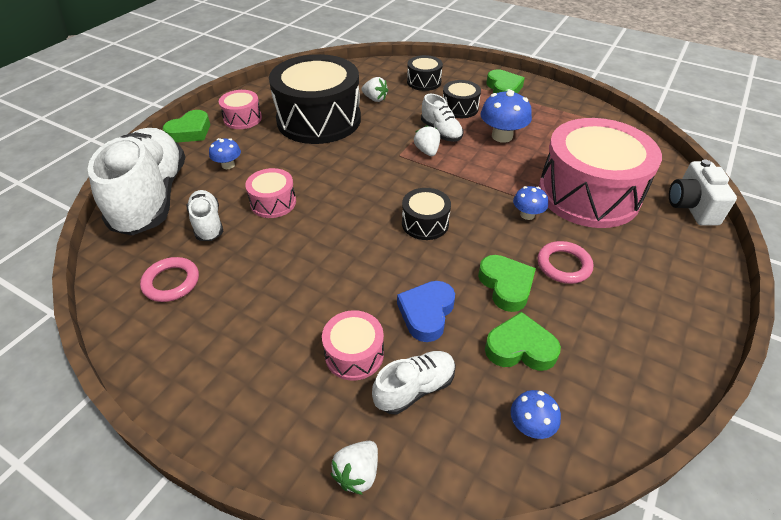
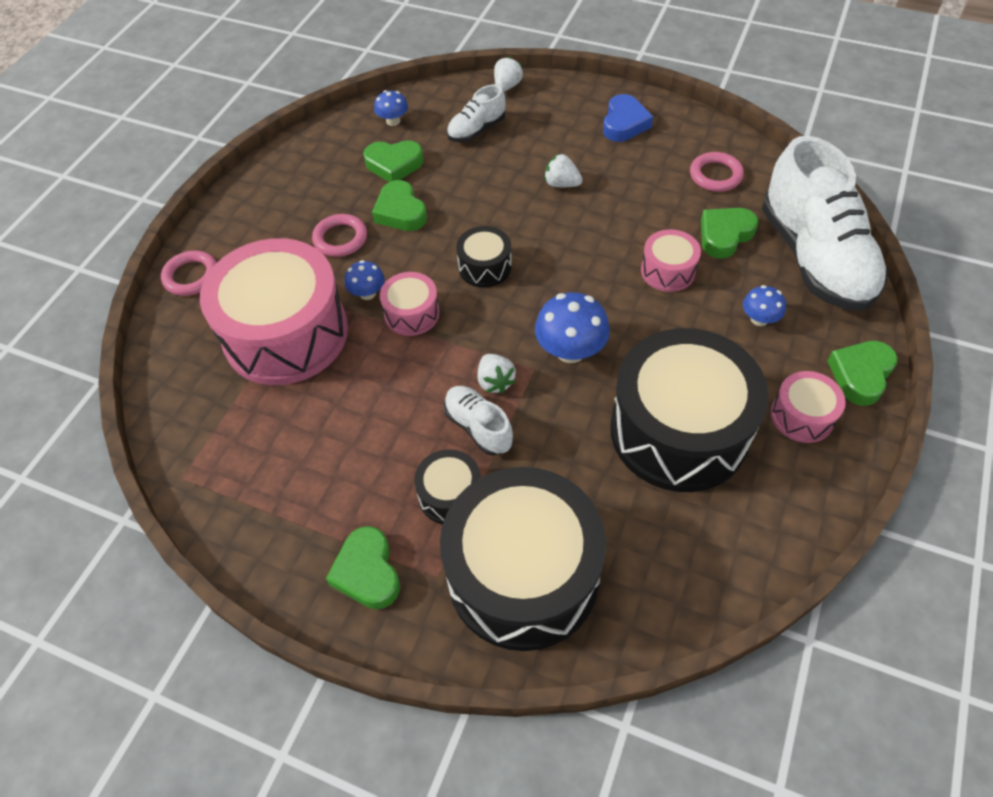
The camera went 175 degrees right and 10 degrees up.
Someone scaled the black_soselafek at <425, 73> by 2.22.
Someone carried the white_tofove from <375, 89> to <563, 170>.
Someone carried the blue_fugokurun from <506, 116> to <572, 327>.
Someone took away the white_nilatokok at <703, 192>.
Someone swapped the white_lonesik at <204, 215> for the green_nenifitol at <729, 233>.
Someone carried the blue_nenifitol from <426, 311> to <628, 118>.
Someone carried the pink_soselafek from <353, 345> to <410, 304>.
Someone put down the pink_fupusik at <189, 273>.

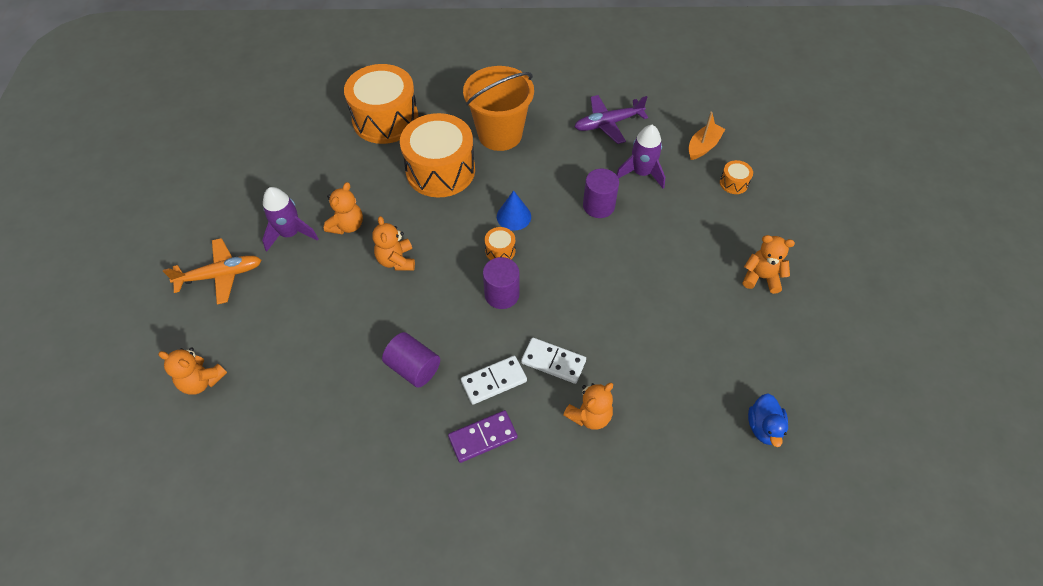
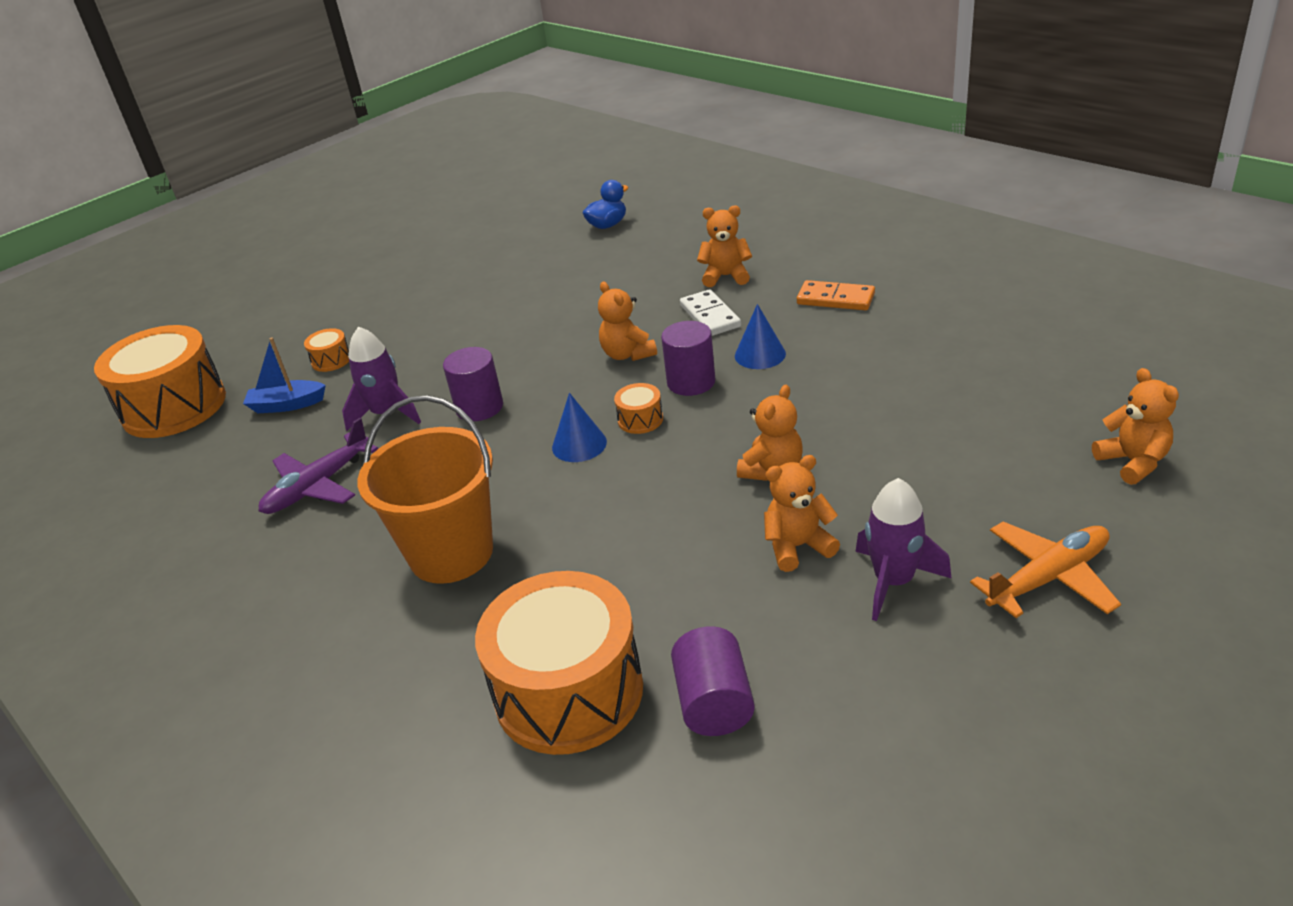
The camera went 130 degrees left and 20 degrees down.
Someone rotated the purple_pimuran at <611, 119> by 105 degrees clockwise.
Someone repainted the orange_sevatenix at <706, 136>, which became the blue_sevatenix at <284, 375>.
Someone carried the orange_soselafek from <437, 155> to <160, 381>.
Someone carried the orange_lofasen from <769, 264> to <627, 321>.
Someone rotated the orange_pimuran at <212, 271> by 120 degrees clockwise.
Someone carried the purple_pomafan from <411, 360> to <713, 681>.
Someone took away the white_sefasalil at <494, 380>.
Someone repainted the purple_sefasalil at <483, 436>, which became the orange_sefasalil at <836, 295>.
Someone put down the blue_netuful at <760, 336>.

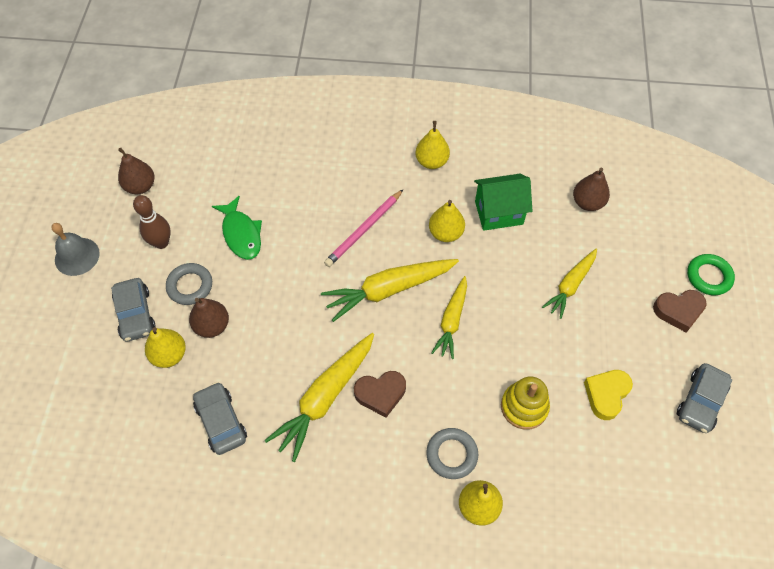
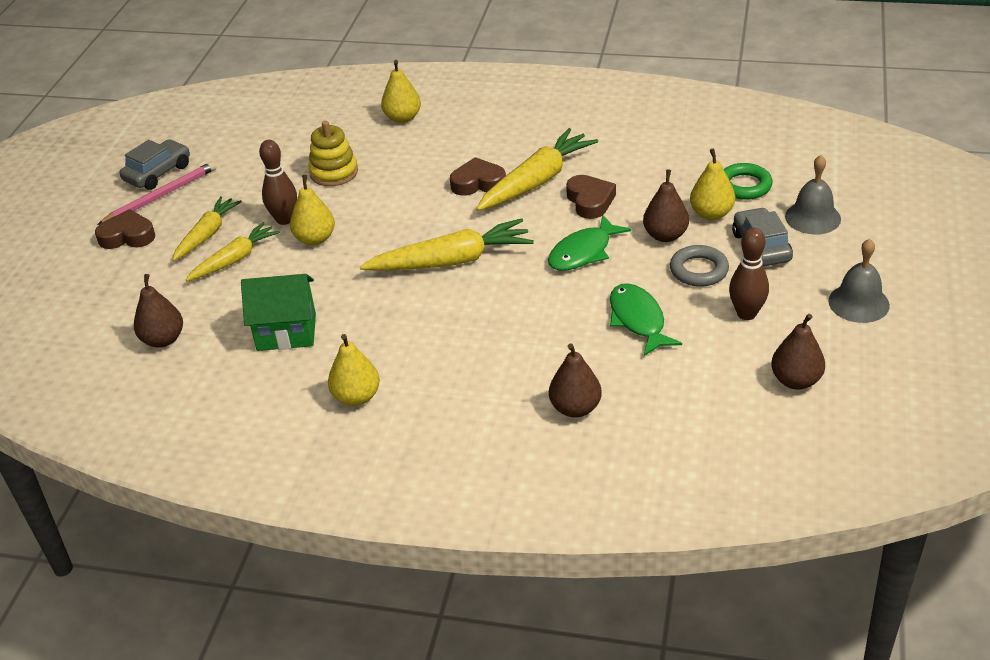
The camera went 170 degrees left and 20 degrees down.
Someone carried the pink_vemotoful from <363, 228> to <157, 193>.
Someone carried the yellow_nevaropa from <447, 221> to <312, 210>.
Someone carried the green_fupusik from <711, 274> to <748, 181>.
Someone carried the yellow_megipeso from <449, 317> to <207, 228>.
Someone took away the yellow_nenifitol at <608, 395>.
Someone took away the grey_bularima at <220, 418>.
Someone took away the grey_fupusik at <452, 453>.
Someone put down the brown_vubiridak at <278, 182>.
Someone put down the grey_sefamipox at <813, 195>.
Someone put down the brown_nenifitol at <591, 197>.
Someone put down the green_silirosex at <589, 243>.
Someone put down the brown_nevaropa at <575, 380>.

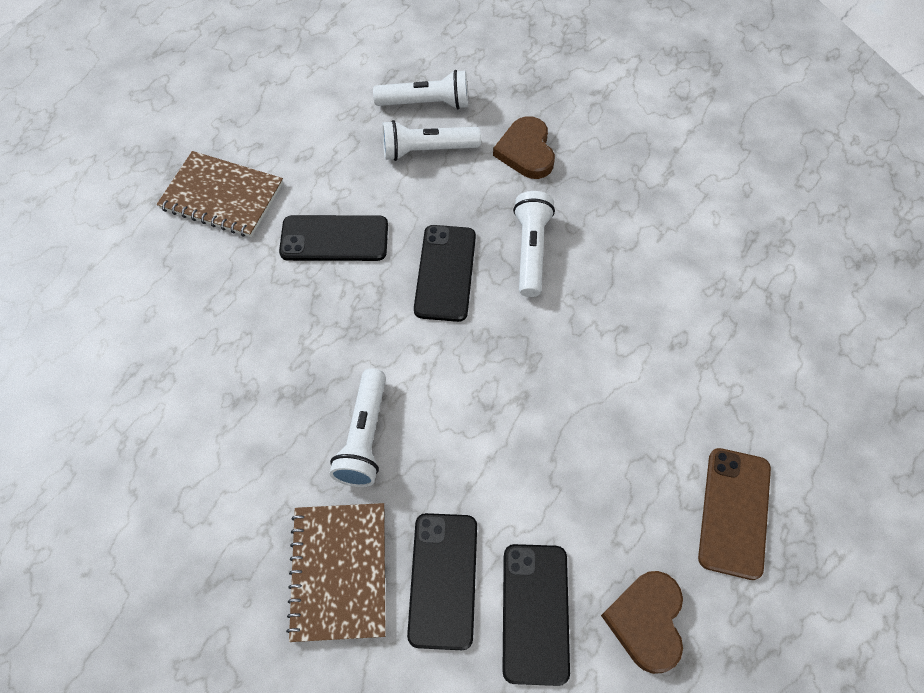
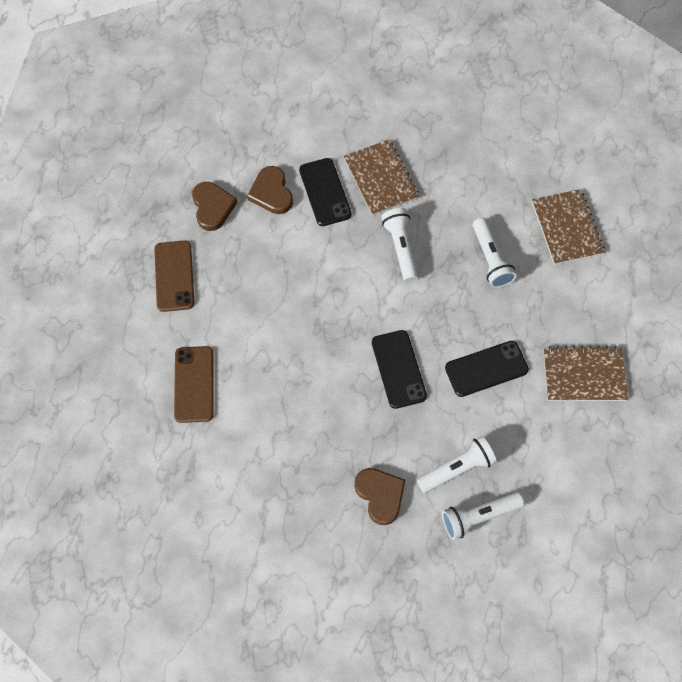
The camera went 160 degrees right and 5 degrees up.
Someone carried the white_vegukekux from <534, 244> to <495, 253>.
Someone swapped the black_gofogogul at <536, 615> for the brown_nenifitol at <270, 190>.
Someone put down the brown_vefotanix at <568, 227>.
Someone put down the brown_gofogogul at <194, 384>.

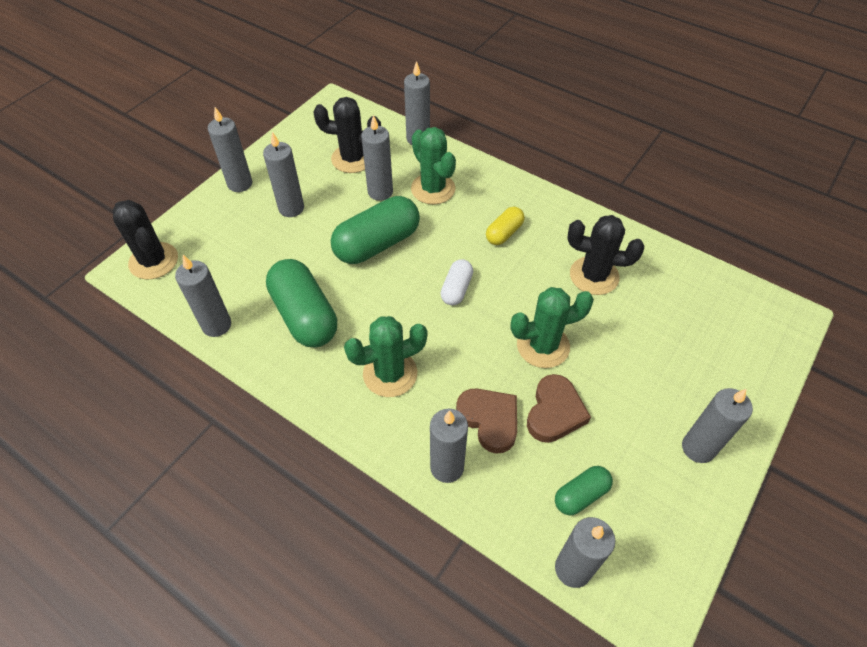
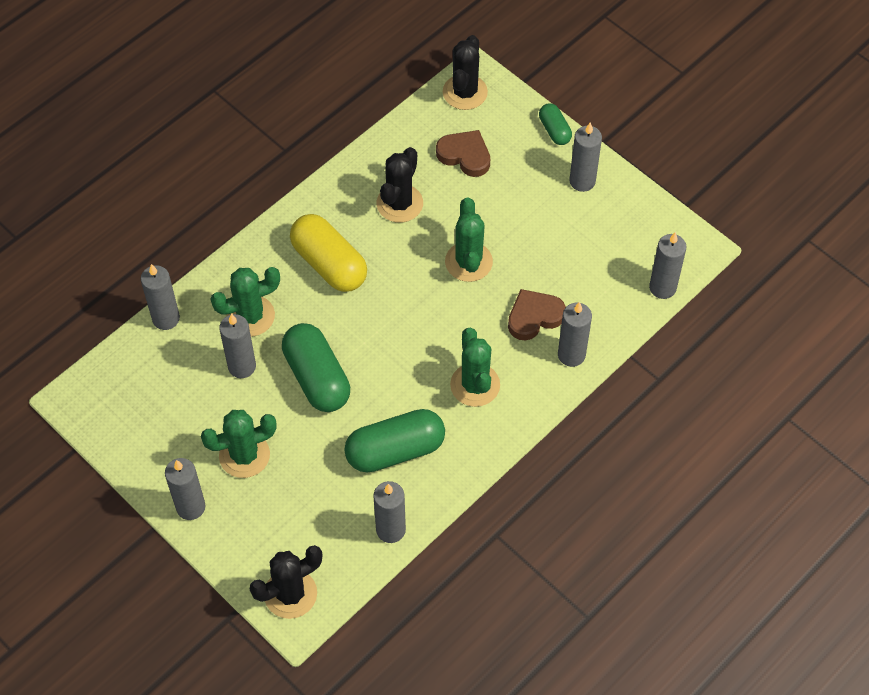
The camera went 80 degrees left and 5 degrees up.
Someone carried the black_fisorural from <347, 135> to <465, 72>.
Someone swapped the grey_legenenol at <283, 174> for the green_fisorural at <239, 444>.
Someone scaled the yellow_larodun at <505, 226> by 1.90.
Someone took away the white_larodun at <457, 282>.
Someone carried the brown_nenifitol from <559, 408> to <463, 153>.
Someone carried the green_larodun from <584, 490> to <555, 124>.

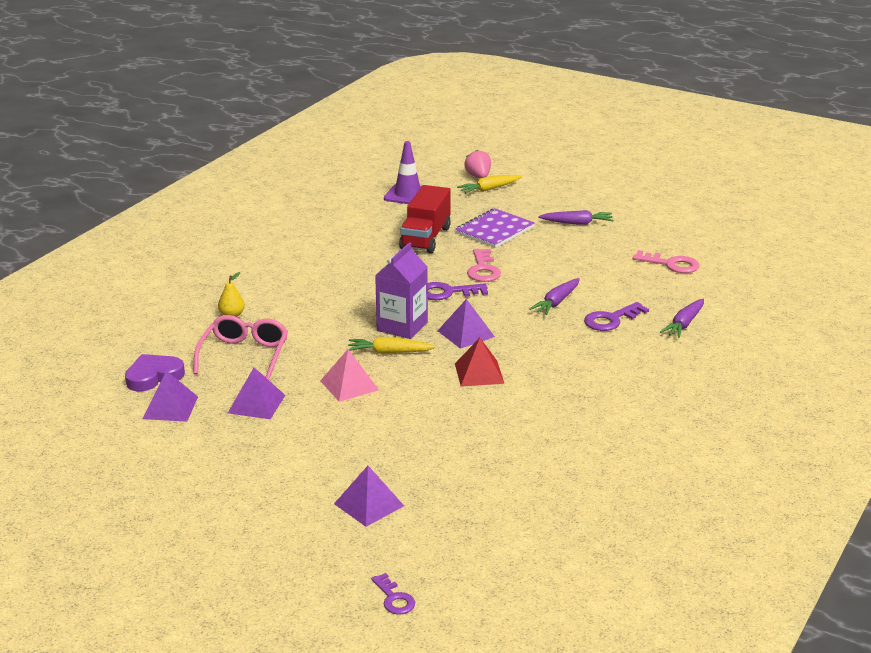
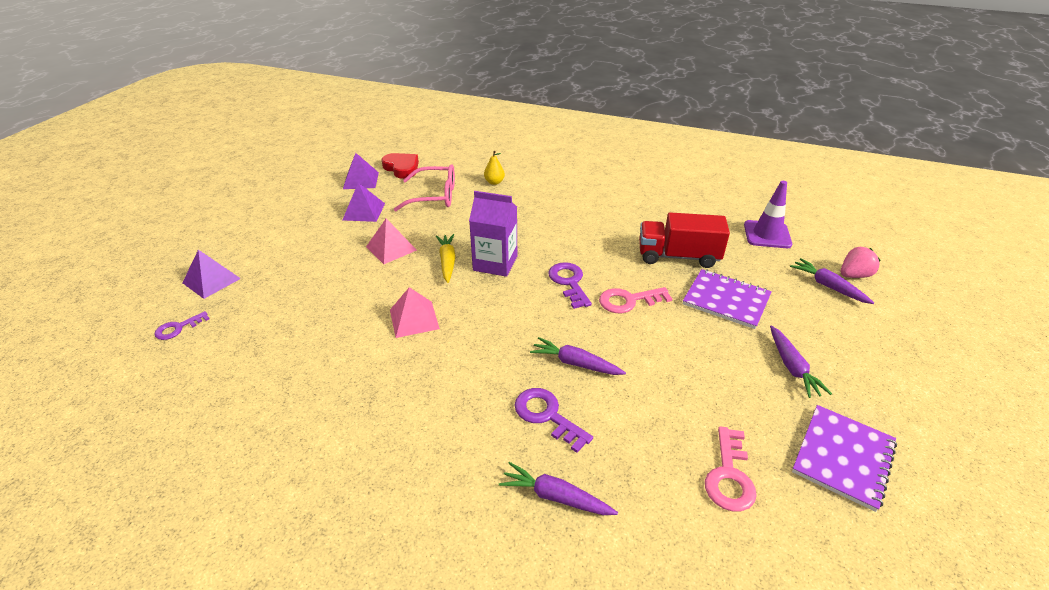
The camera went 80 degrees right and 10 degrees up.
Someone repainted the yellow_megipeso at <489, 184>, which became the purple_megipeso at <832, 281>.
Someone took away the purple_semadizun at <466, 324>.
Someone repainted the red_semadizun at <479, 362>, which became the pink_semadizun at <415, 312>.
Someone repainted the purple_nenifitol at <155, 372>, which became the red_nenifitol at <400, 166>.
Someone carried the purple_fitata from <393, 594> to <182, 325>.
Someone put down the purple_vefotanix at <844, 458>.

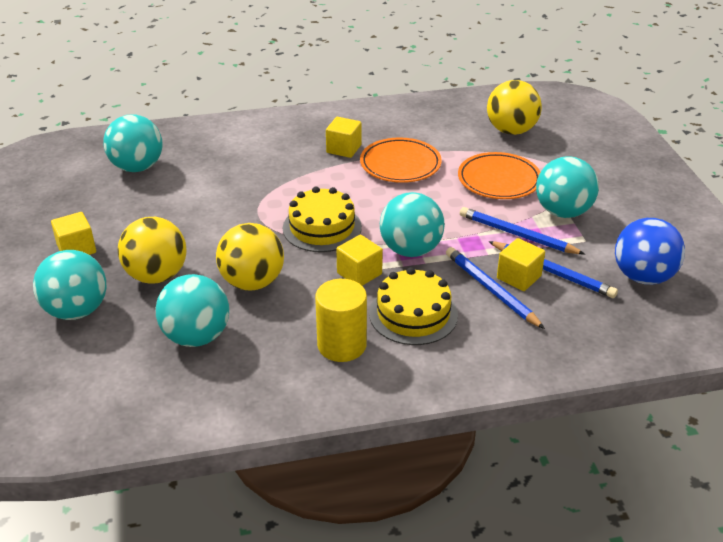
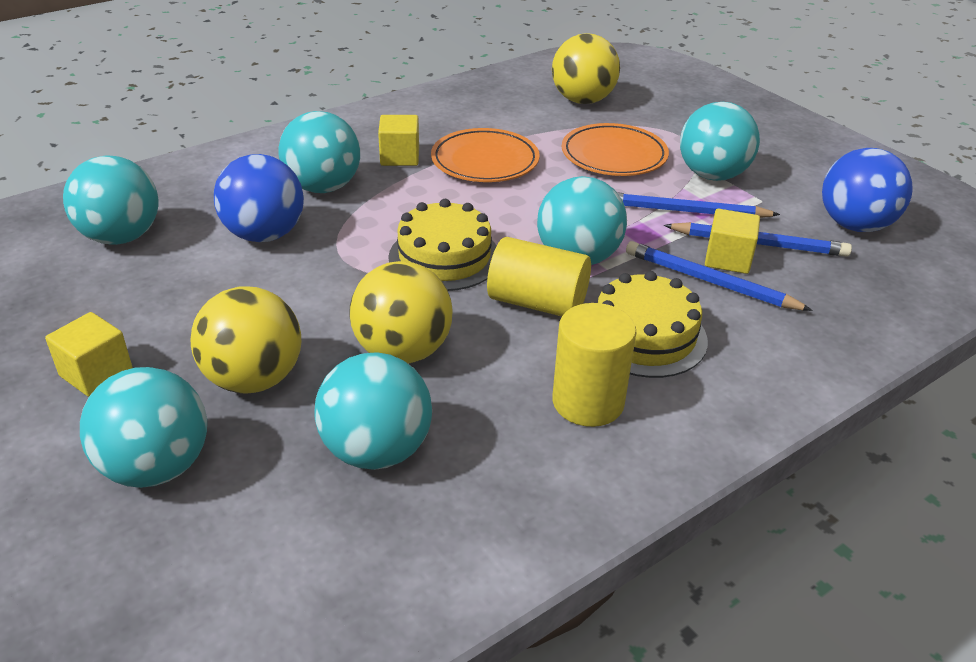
The camera went 25 degrees left and 0 degrees up.
Someone swapped the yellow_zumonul at <359, 260> for the yellow_pomafan at <539, 276>.
Someone put down the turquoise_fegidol at <319, 152>.
Someone put down the blue_fegidol at <259, 198>.

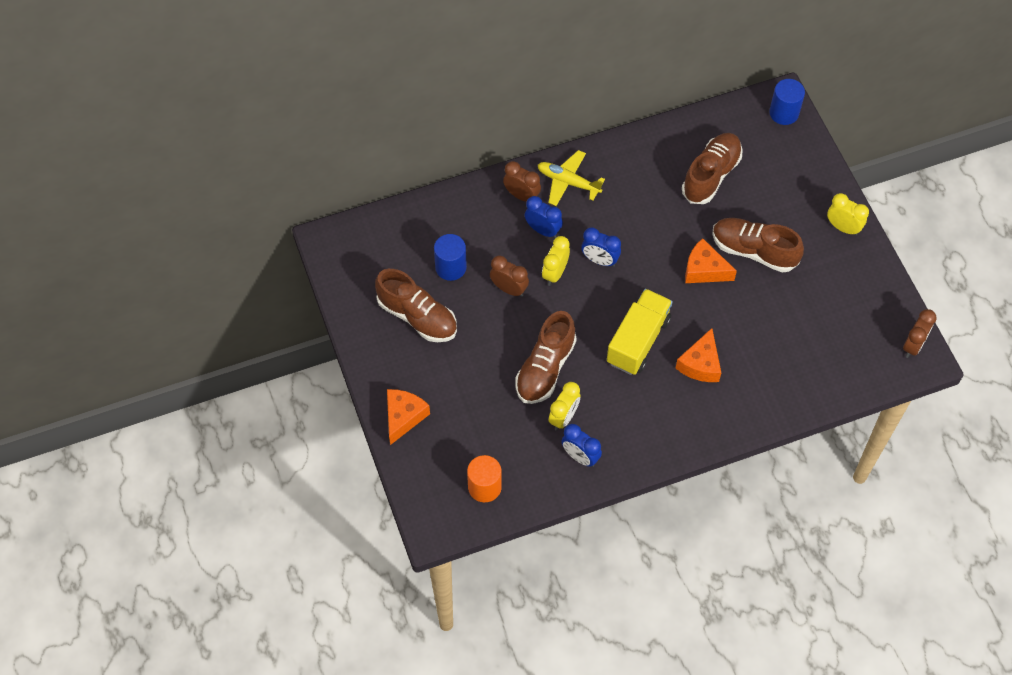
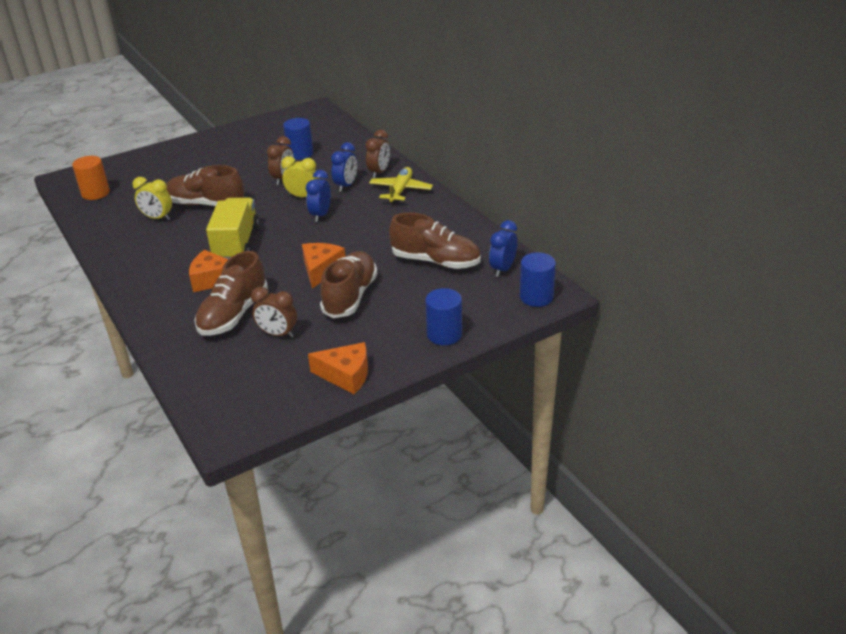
The camera went 80 degrees right and 25 degrees down.
Someone took away the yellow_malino at <848, 214>.
Someone carried the brown_lonesik from <416, 305> to <231, 293>.
Someone rotated the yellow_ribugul at <640, 332> by 105 degrees counterclockwise.
Someone carried the brown_malino from <920, 333> to <274, 312>.
Someone carried the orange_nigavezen from <408, 417> to <338, 368>.
Someone carried the blue_malino from <581, 445> to <503, 248>.
Someone put down the blue_pomafan at <444, 316>.

